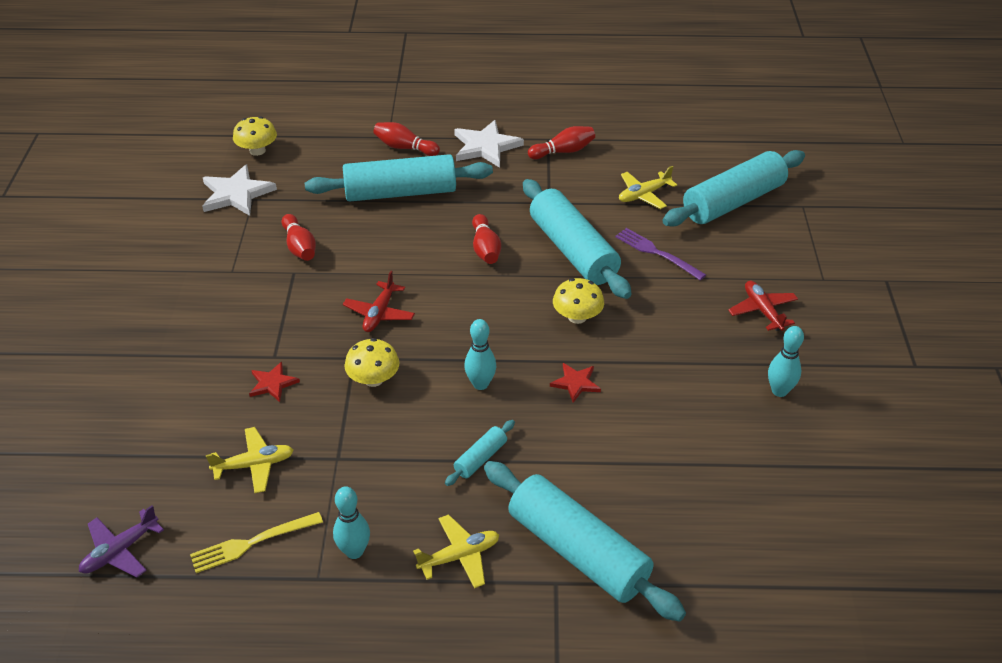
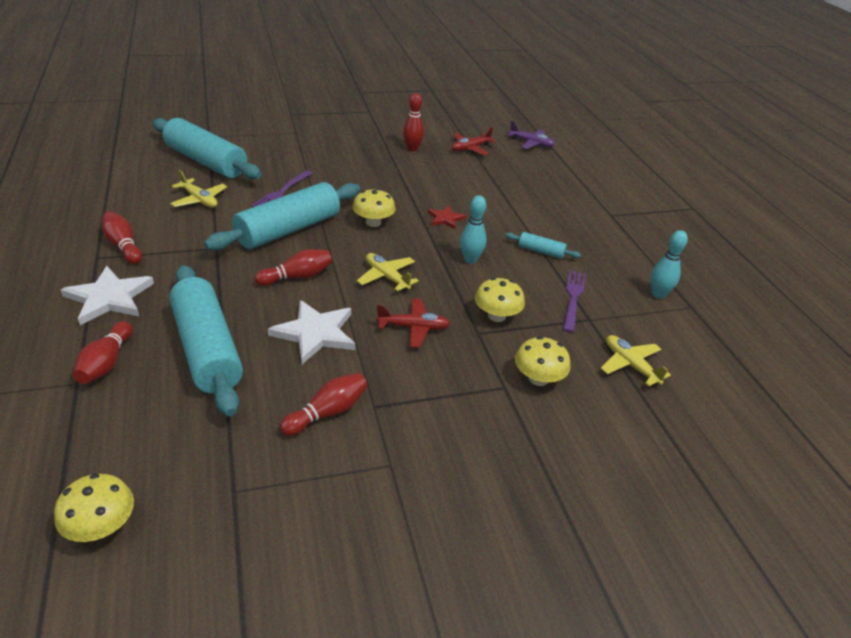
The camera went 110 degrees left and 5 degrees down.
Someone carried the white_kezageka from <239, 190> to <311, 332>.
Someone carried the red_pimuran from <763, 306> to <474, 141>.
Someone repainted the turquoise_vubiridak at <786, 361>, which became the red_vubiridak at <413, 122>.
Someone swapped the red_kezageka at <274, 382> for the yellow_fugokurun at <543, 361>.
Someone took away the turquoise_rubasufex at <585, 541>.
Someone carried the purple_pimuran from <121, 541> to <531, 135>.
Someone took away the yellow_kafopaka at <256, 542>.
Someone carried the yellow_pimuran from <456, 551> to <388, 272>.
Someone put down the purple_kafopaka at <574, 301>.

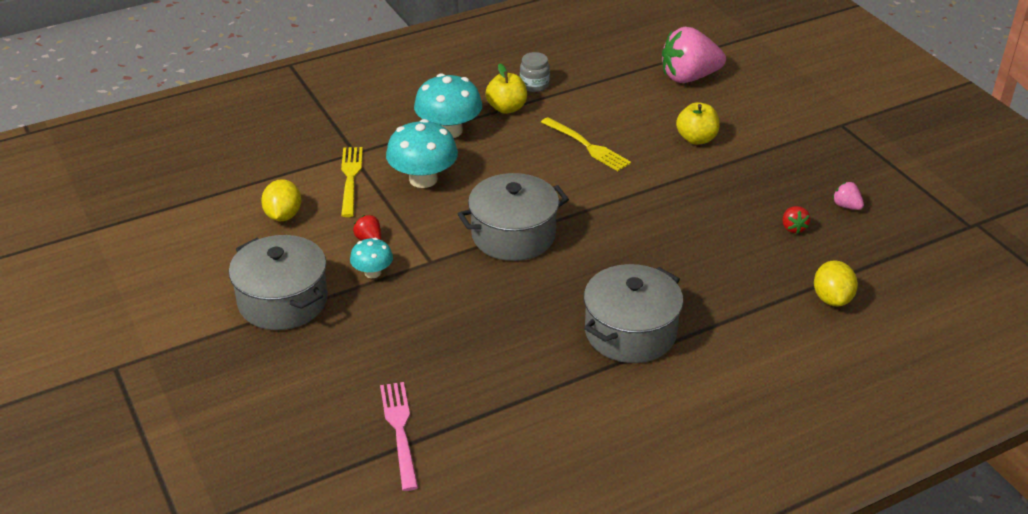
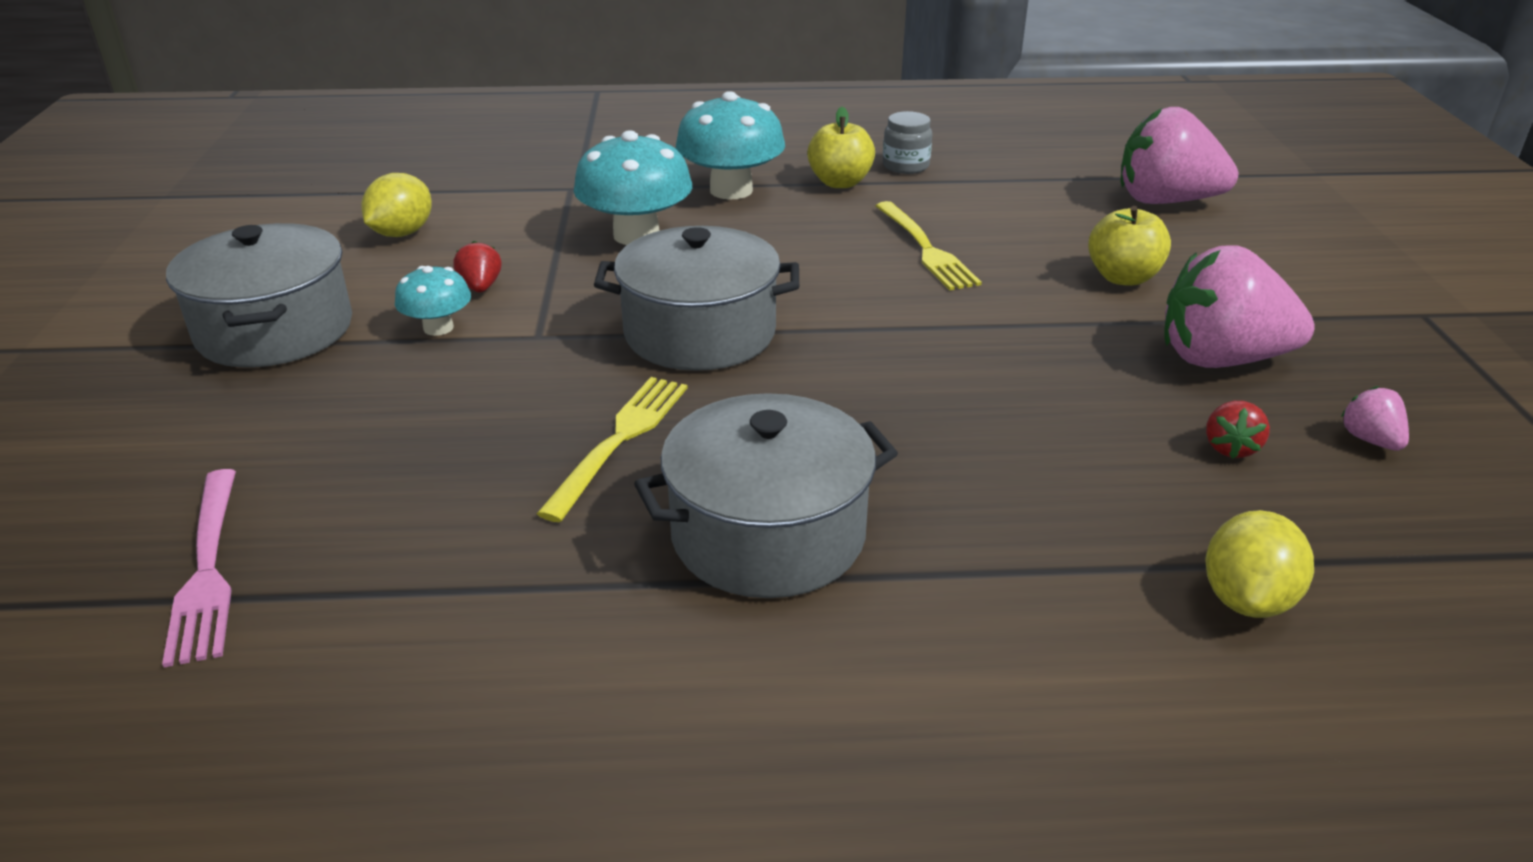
The camera went 25 degrees right and 5 degrees down.
Someone carried the yellow_kafopaka from <352, 182> to <612, 449>.
Someone rotated the pink_kafopaka at <399, 436> by 150 degrees clockwise.
Someone put down the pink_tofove at <1239, 306>.

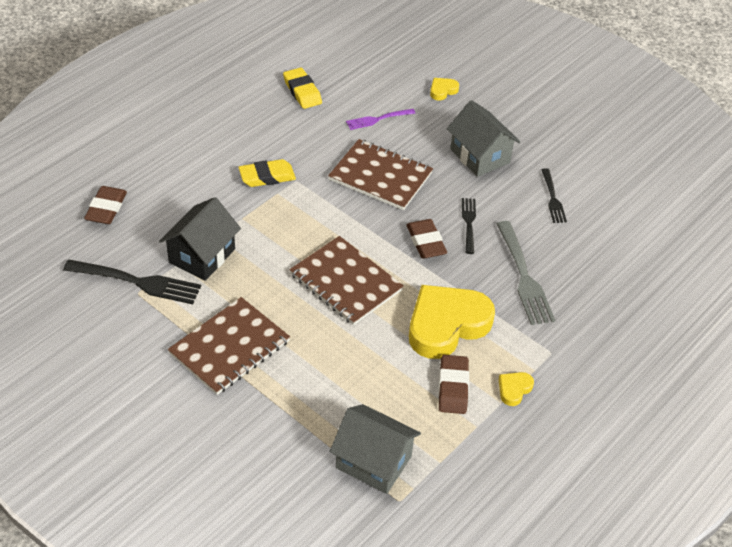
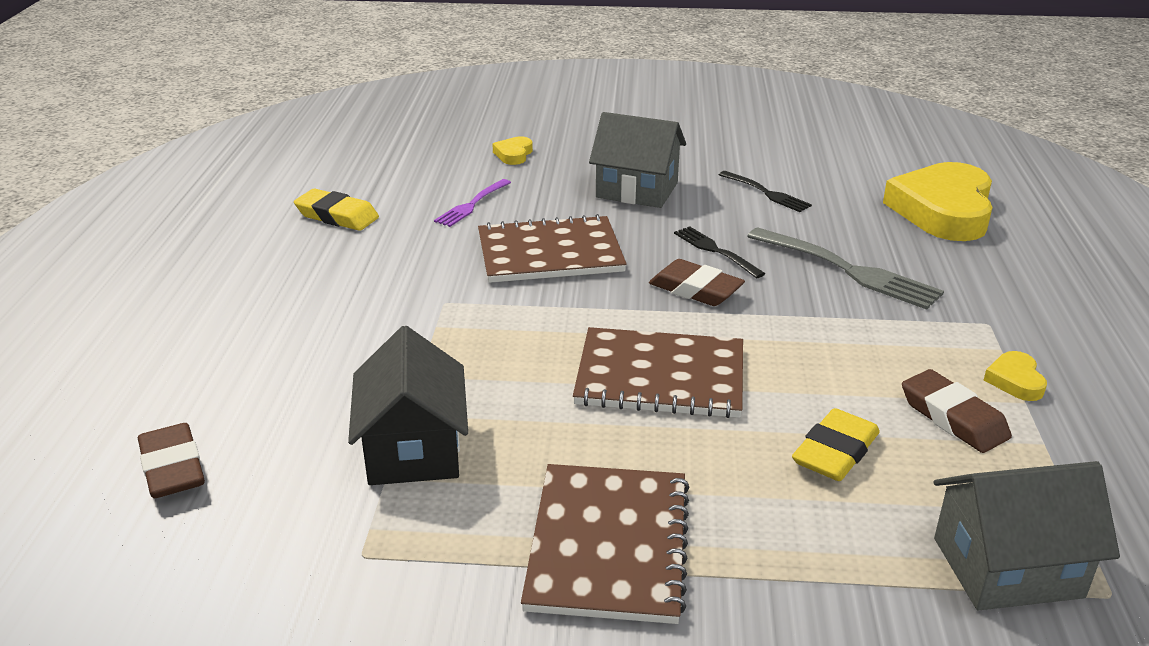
The camera went 35 degrees left and 15 degrees down.
Someone carried the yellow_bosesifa from <267, 173> to <836, 444>.
Someone took away the black_kafopaka at <132, 281>.
Someone carried the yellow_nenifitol from <452, 322> to <938, 201>.

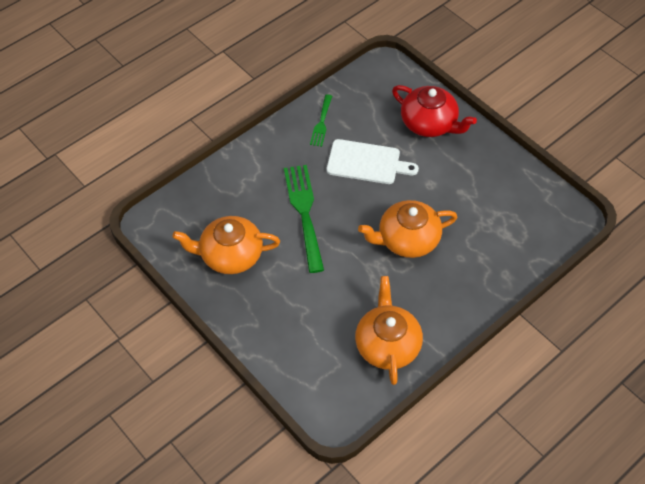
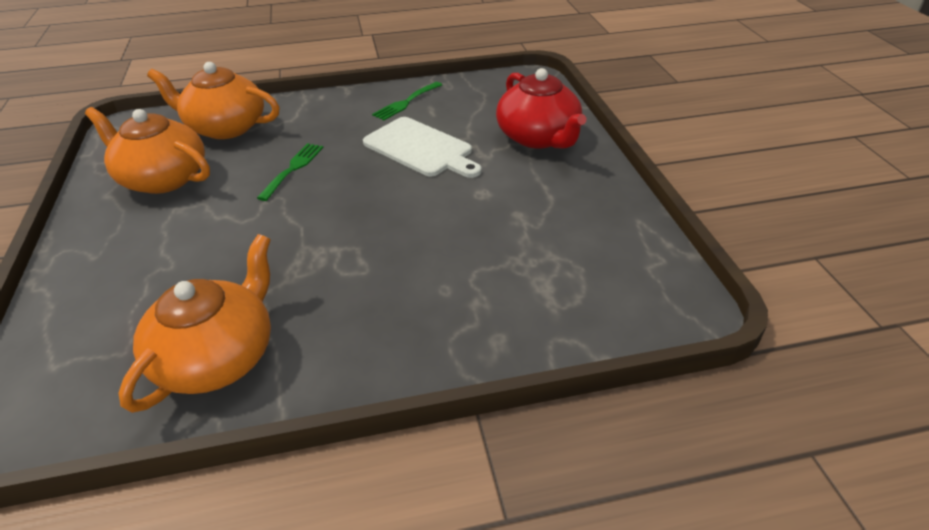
The camera went 30 degrees right and 15 degrees down.
Someone scaled the green_kafopaka at <304, 219> by 0.54.
Someone carried the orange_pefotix from <407, 229> to <213, 100>.

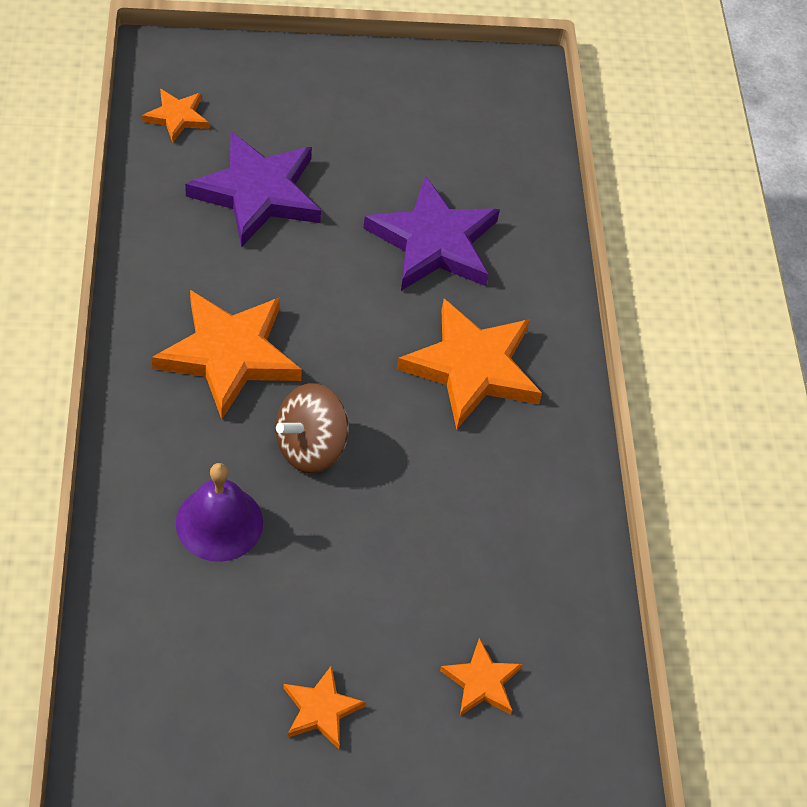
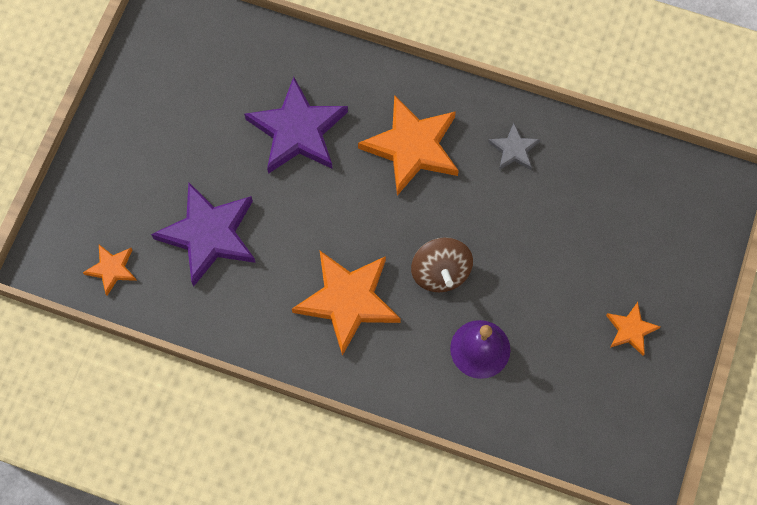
The camera went 60 degrees left and 15 degrees up.
Someone took away the orange_kezageka at <481, 677>.
Someone put down the grey_kezageka at <514, 146>.

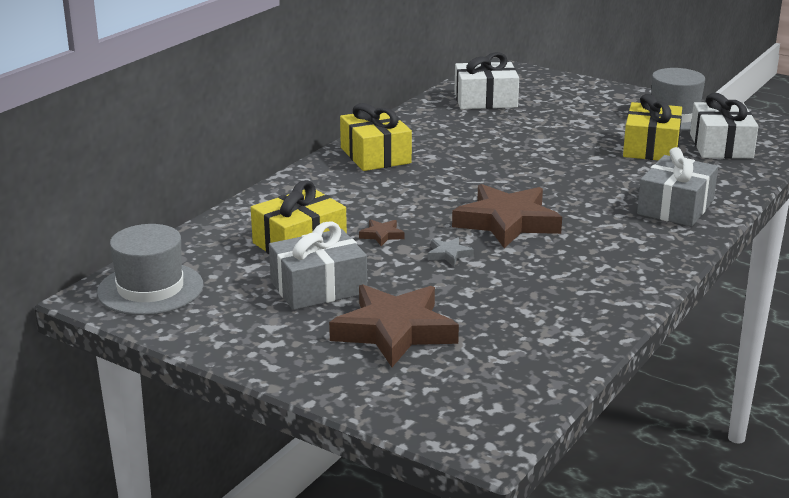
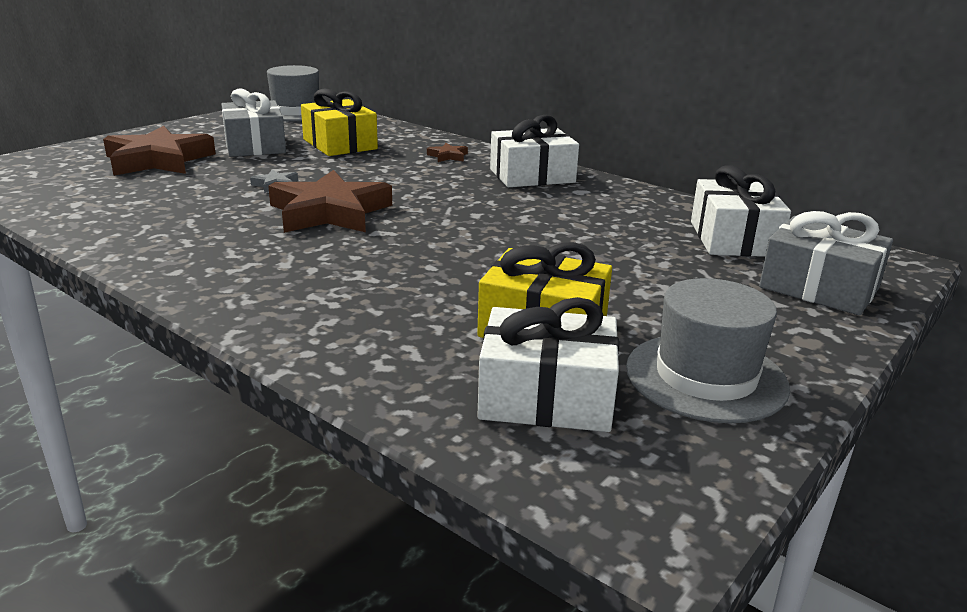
The camera went 95 degrees right and 0 degrees up.
Someone repainted the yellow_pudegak at <376, 137>, which became the white_pudegak at <534, 151>.
Someone carried the grey_pudegak from <677, 187> to <826, 263>.
Someone carried the brown_kezageka from <382, 232> to <447, 152>.

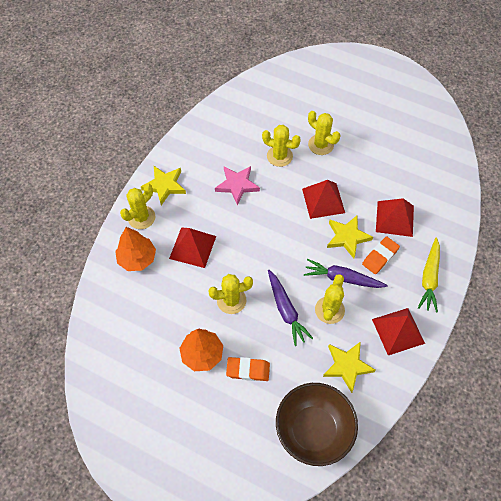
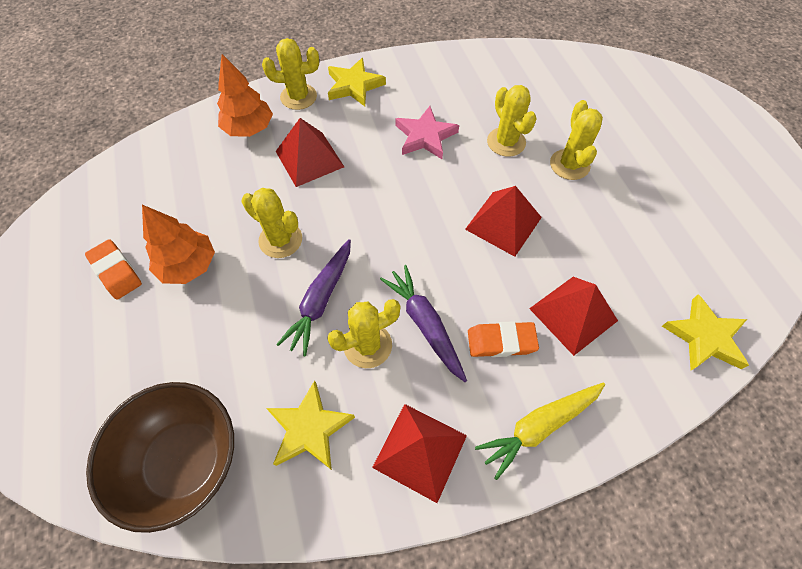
The camera went 45 degrees right and 0 degrees up.
Someone carried the yellow_kezageka from <350, 237> to <705, 332>.
Someone carried the orange_bosesifa from <248, 369> to <113, 269>.

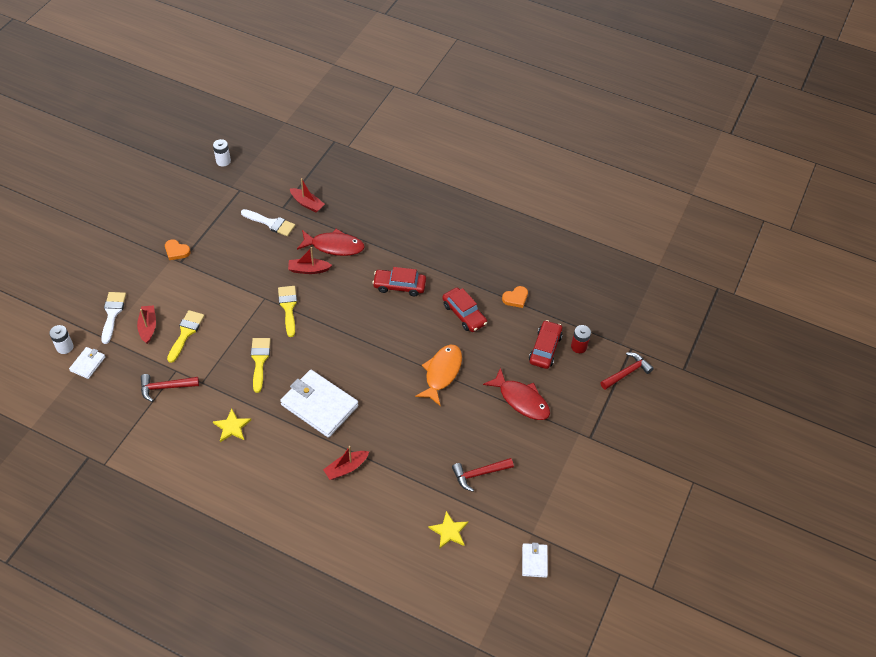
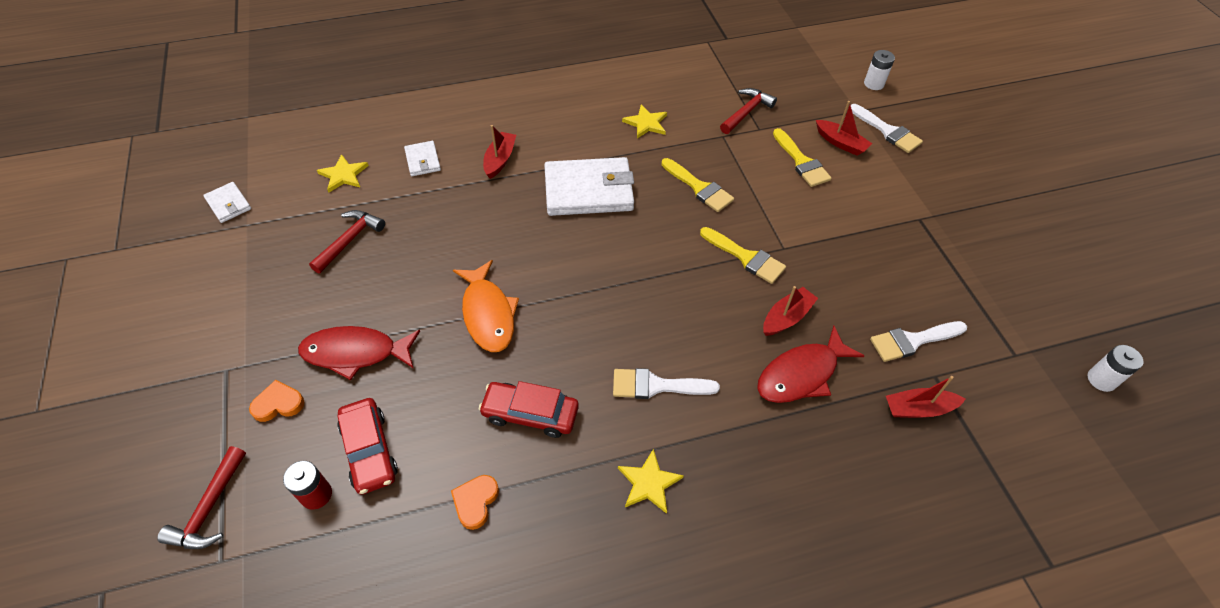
The camera went 140 degrees right and 0 degrees up.
Someone carried the orange_nenifitol from <178, 249> to <276, 401>.
Someone swapped the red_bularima at <399, 281> for the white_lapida at <666, 383>.
Someone carried the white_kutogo from <87, 363> to <422, 158>.
Someone put down the yellow_kezageka at <651, 481>.

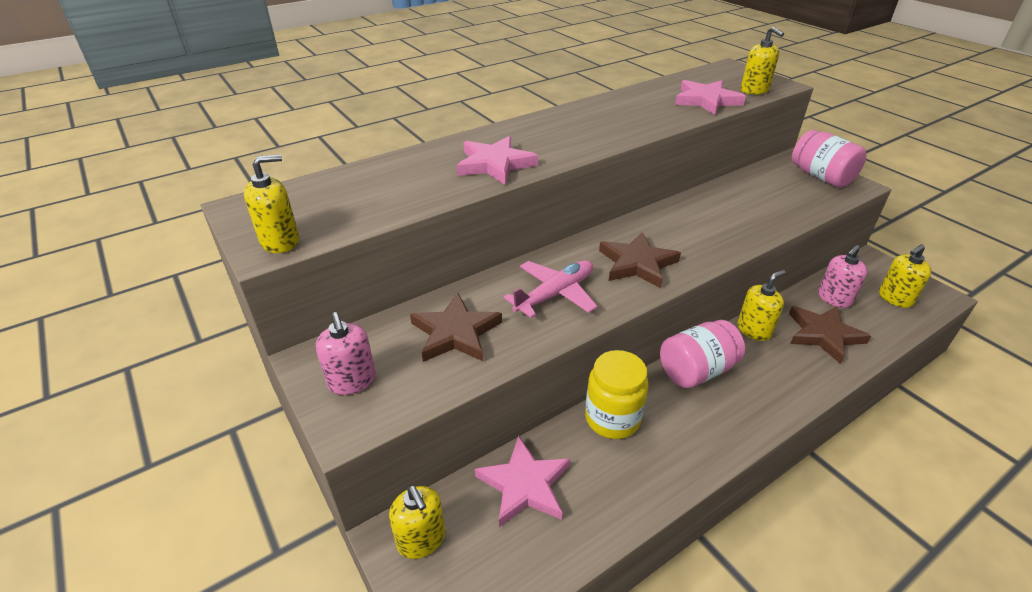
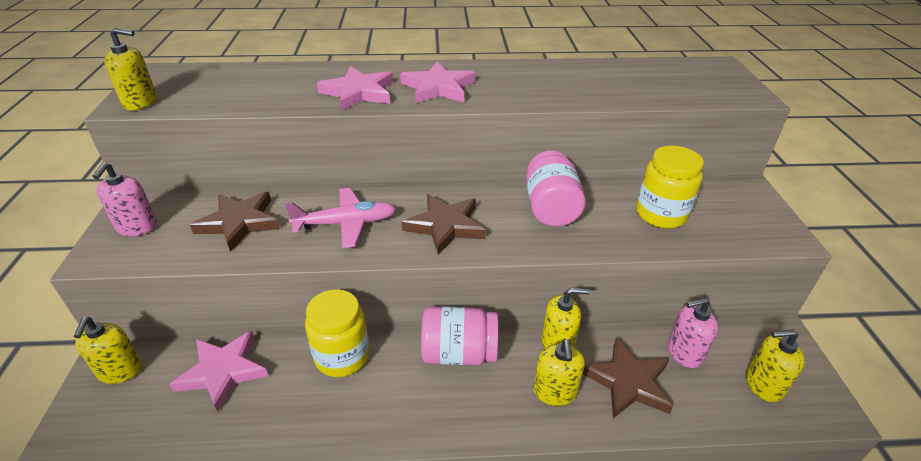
The camera went 30 degrees right and 0 degrees up.
Someone carried the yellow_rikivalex from <762, 61> to <559, 372>.
Someone carried the pink_kezageka from <710, 97> to <437, 82>.
Someone carried the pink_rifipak from <829, 159> to <556, 189>.
Someone put down the yellow_rifipak at <670, 187>.

